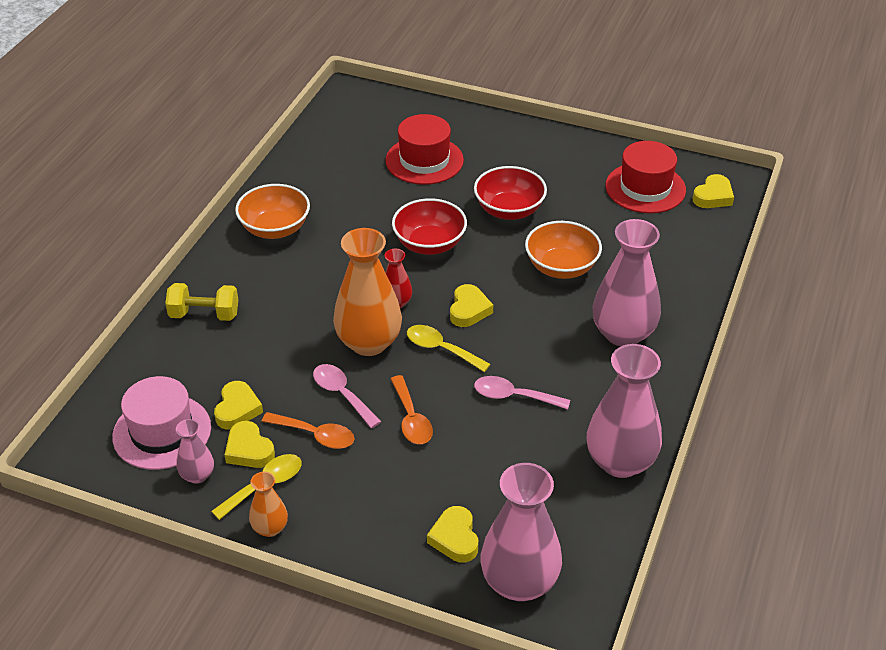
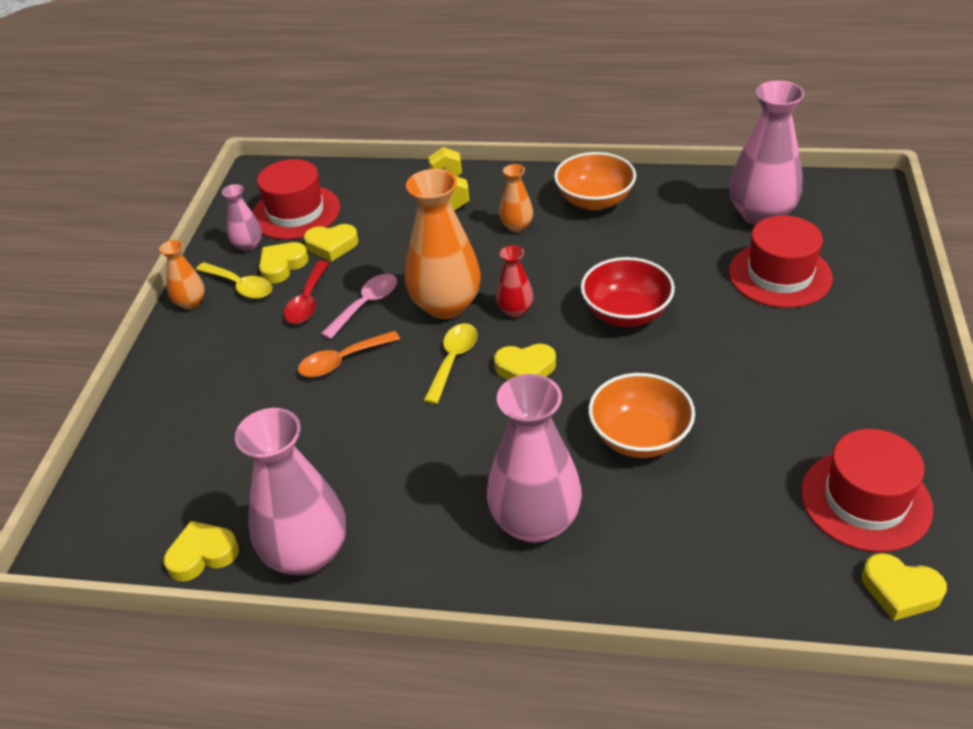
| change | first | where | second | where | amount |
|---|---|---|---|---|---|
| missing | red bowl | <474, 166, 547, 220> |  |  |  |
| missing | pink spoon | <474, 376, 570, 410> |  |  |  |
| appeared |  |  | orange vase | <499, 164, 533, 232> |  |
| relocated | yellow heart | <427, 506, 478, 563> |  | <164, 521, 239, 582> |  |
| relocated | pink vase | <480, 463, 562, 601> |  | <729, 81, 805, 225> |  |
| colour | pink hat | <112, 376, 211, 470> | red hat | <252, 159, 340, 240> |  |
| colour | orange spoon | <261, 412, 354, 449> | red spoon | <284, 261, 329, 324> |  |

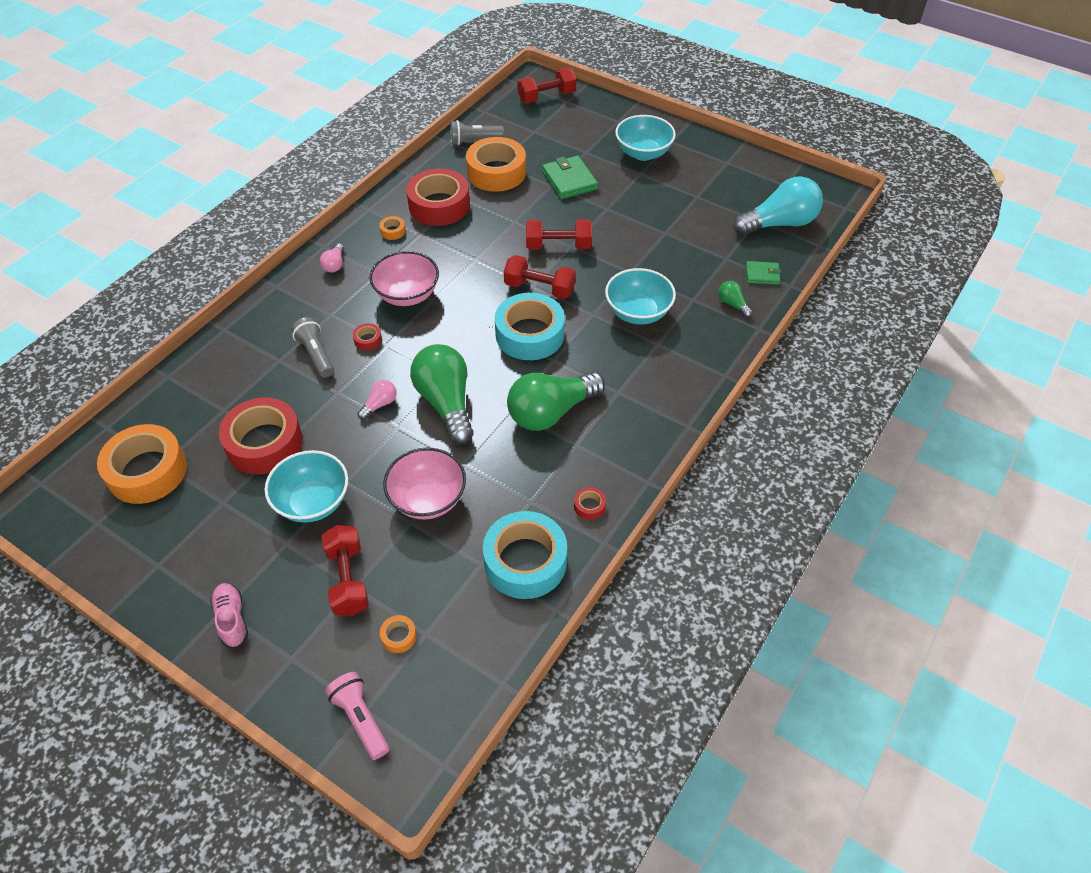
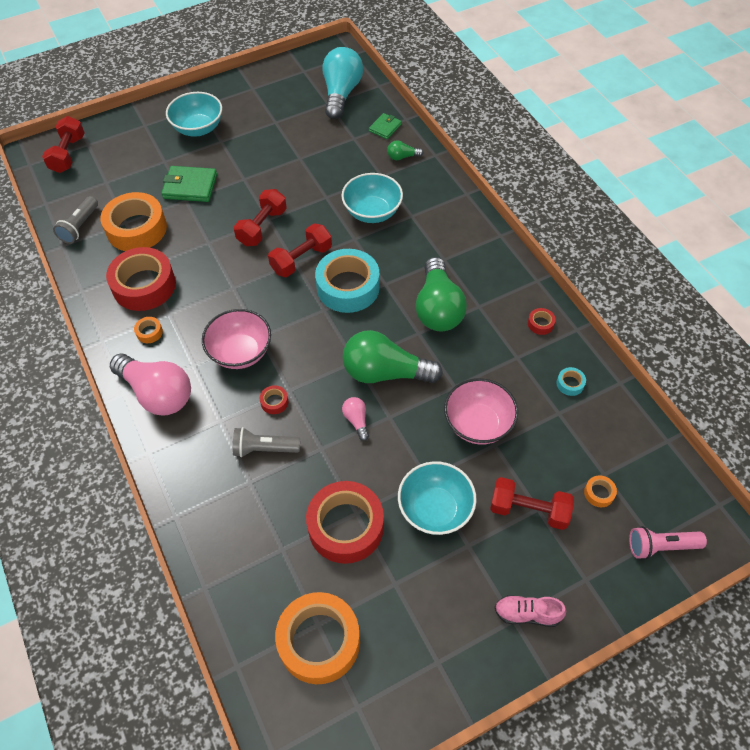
| change | first | where | second | where | amount |
|---|---|---|---|---|---|
| size | pink light bulb | <320, 243, 344, 273> |  | <110, 354, 191, 416> | x2.26 |
| size | turquoise tape | <483, 511, 567, 599> |  | <557, 367, 586, 396> | x0.40 |

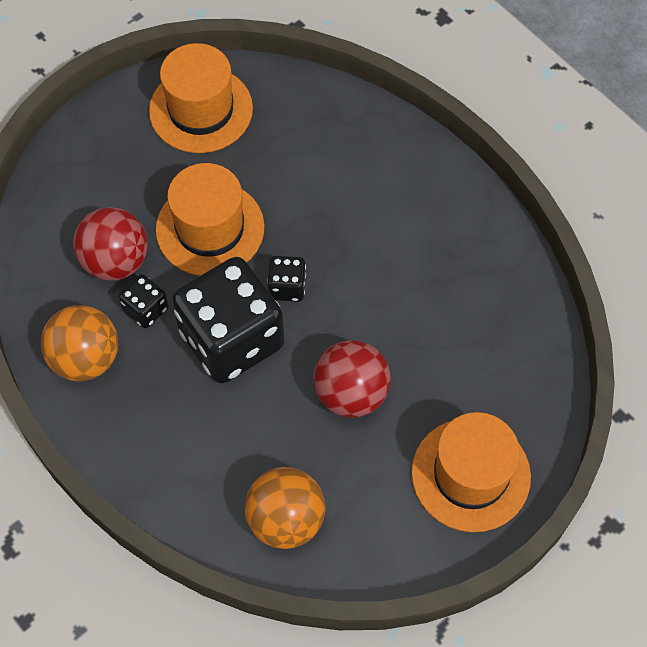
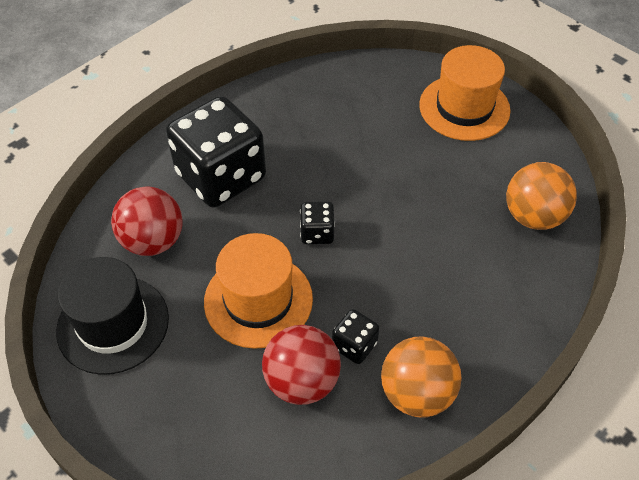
| change | first | where | second | where | amount |
|---|---|---|---|---|---|
| relocated | black dice | <172, 257, 285, 384> |  | <166, 96, 266, 208> |  |
| relocated | red ball | <313, 340, 391, 418> |  | <111, 186, 183, 256> |  |
| colour | orange hat | <149, 43, 253, 153> | black hat | <56, 257, 169, 375> |  |

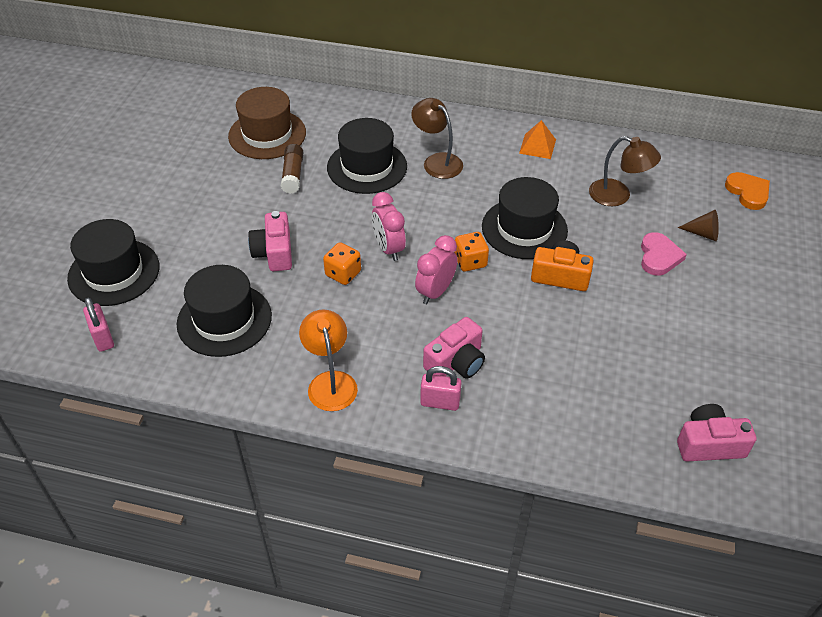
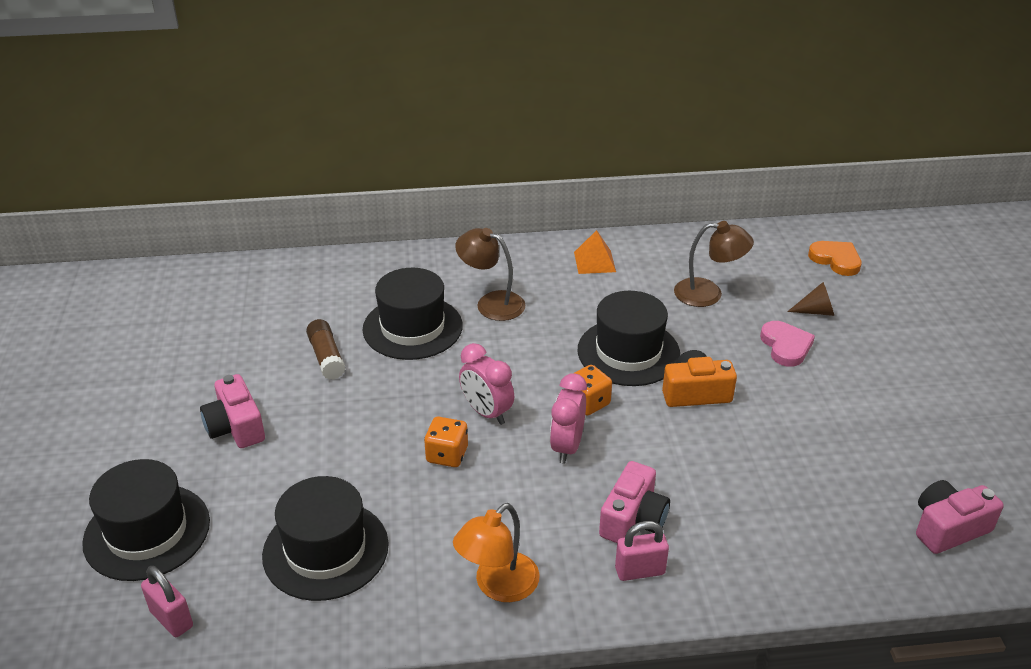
| change | first | where | second | where | amount |
|---|---|---|---|---|---|
| missing | brown hat | <228, 87, 306, 159> |  |  |  |
| relocated | pink camera | <248, 211, 292, 271> |  | <200, 374, 265, 448> |  |
| spun | orange lamp | <299, 309, 358, 411> |  | <453, 503, 539, 602> | 105 degrees counterclockwise |

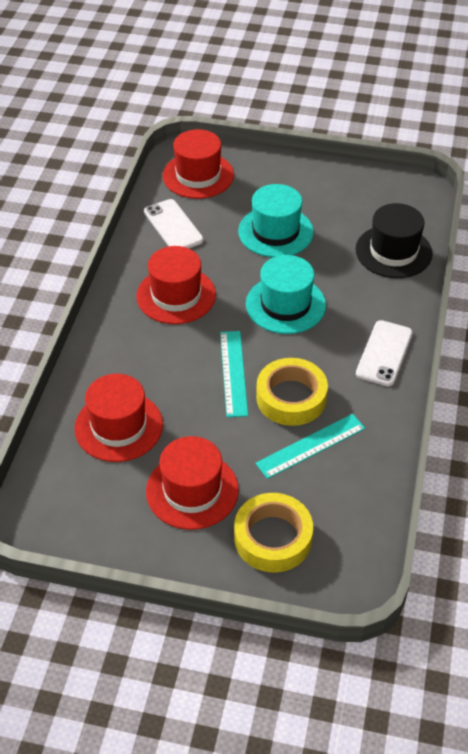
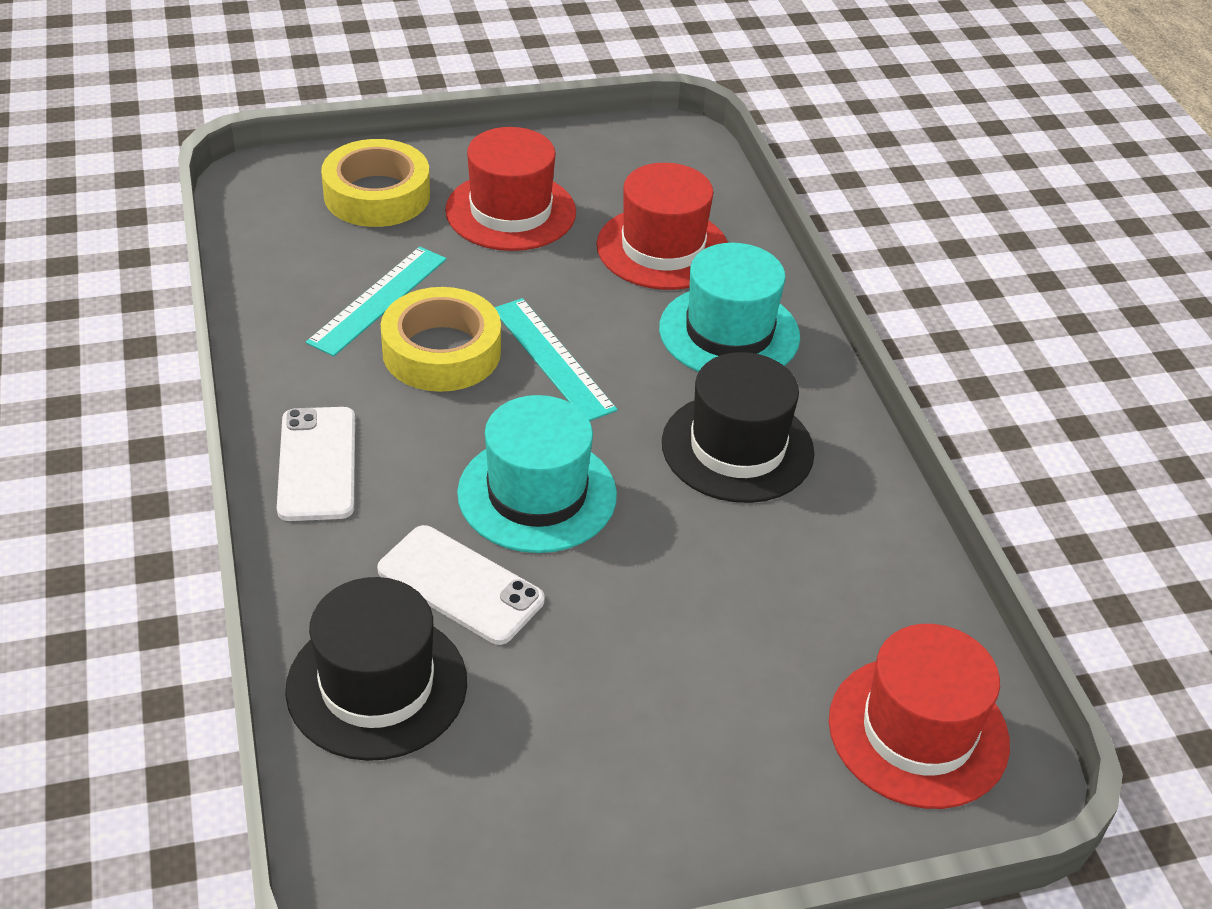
| change | first | where | second | where | amount |
|---|---|---|---|---|---|
| relocated | white phone | <144, 199, 204, 248> |  | <377, 525, 545, 645> |  |
| relocated | turquoise hat | <238, 184, 314, 257> |  | <659, 243, 800, 372> |  |
| colour | red hat | <136, 246, 216, 324> | black hat | <662, 352, 815, 503> |  |

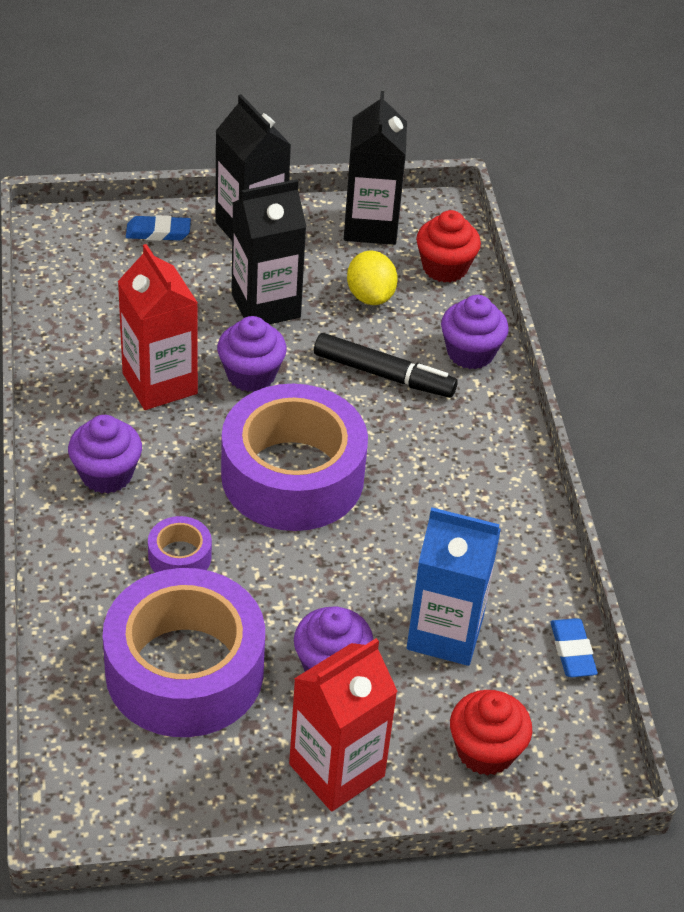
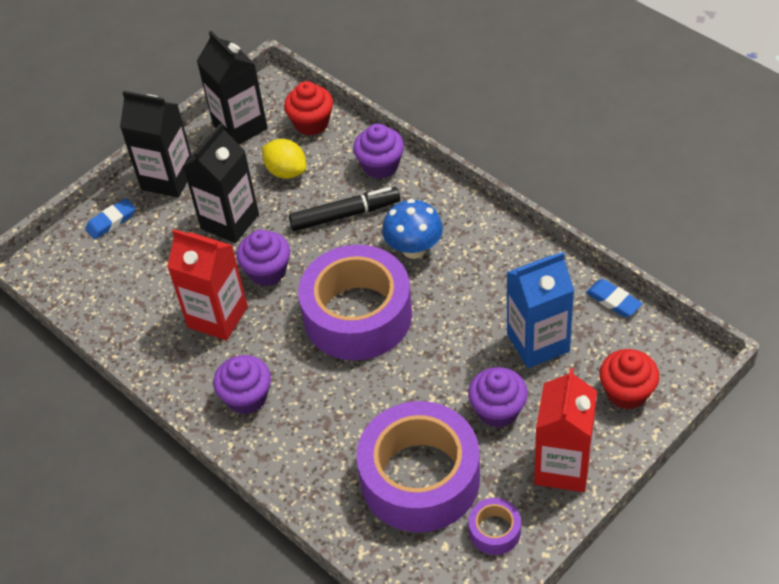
| change | first | where | second | where | amount |
|---|---|---|---|---|---|
| appeared |  |  | blue mushroom | <382, 199, 443, 259> |  |
| relocated | purple tape | <148, 516, 212, 573> |  | <468, 498, 521, 555> |  |

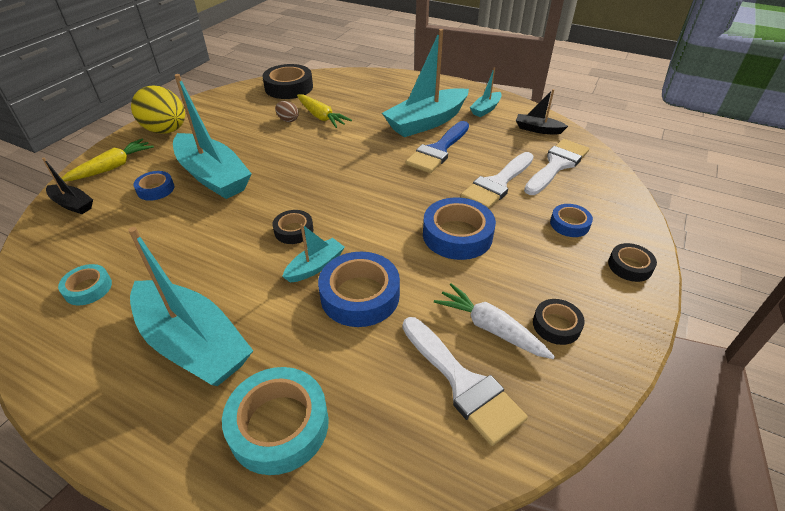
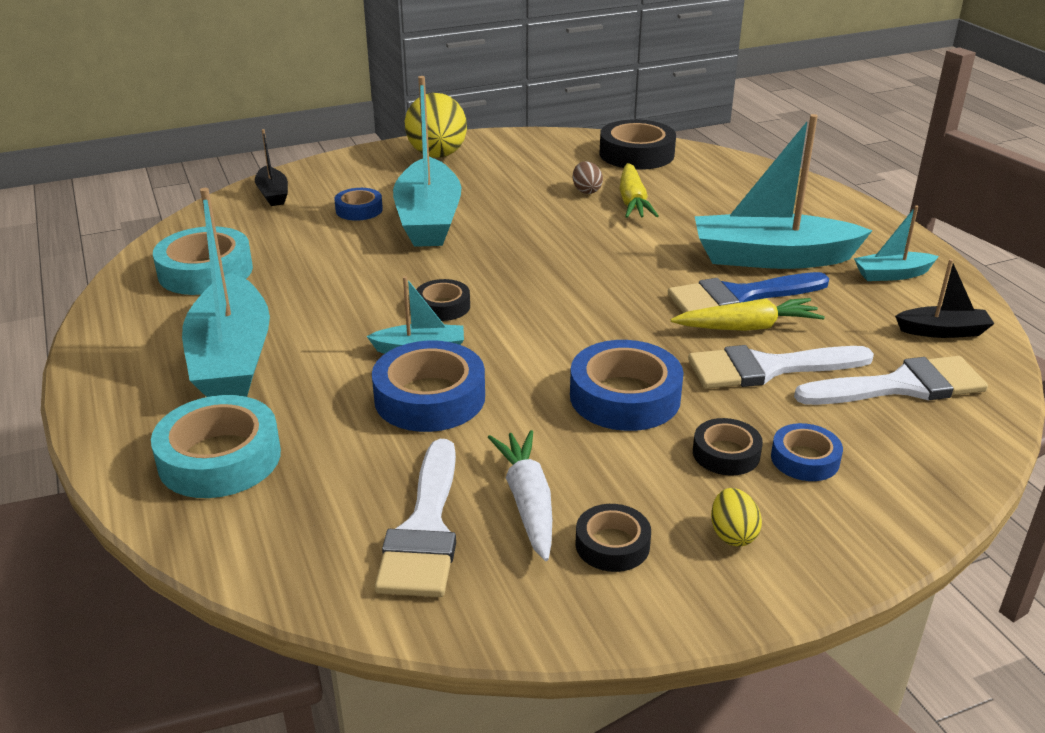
| change | first | where | second | where | amount |
|---|---|---|---|---|---|
| appeared |  |  | yellow egg | <711, 488, 762, 546> |  |
| relocated | yellow carrot | <61, 138, 154, 182> |  | <671, 298, 825, 331> |  |
| relocated | black tape | <608, 243, 657, 282> |  | <693, 418, 763, 476> |  |
| spun | black boat | <516, 89, 568, 135> |  | <895, 259, 995, 338> | 120 degrees clockwise |
| size | turquoise tape | <58, 264, 112, 305> |  | <153, 226, 253, 295> | x1.78 |

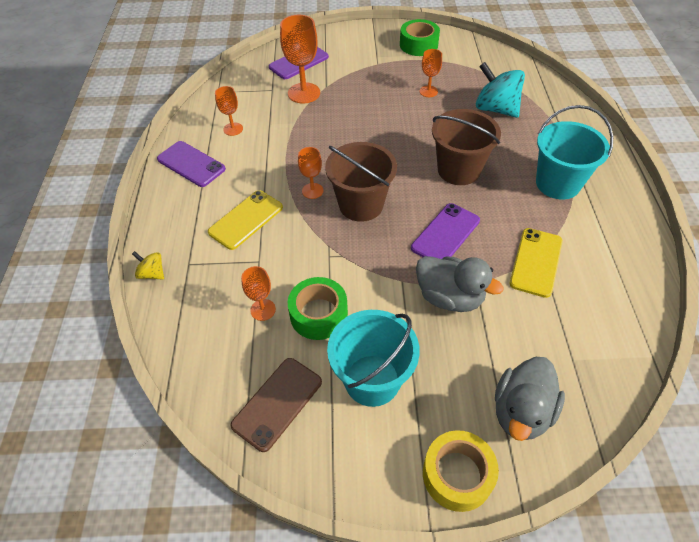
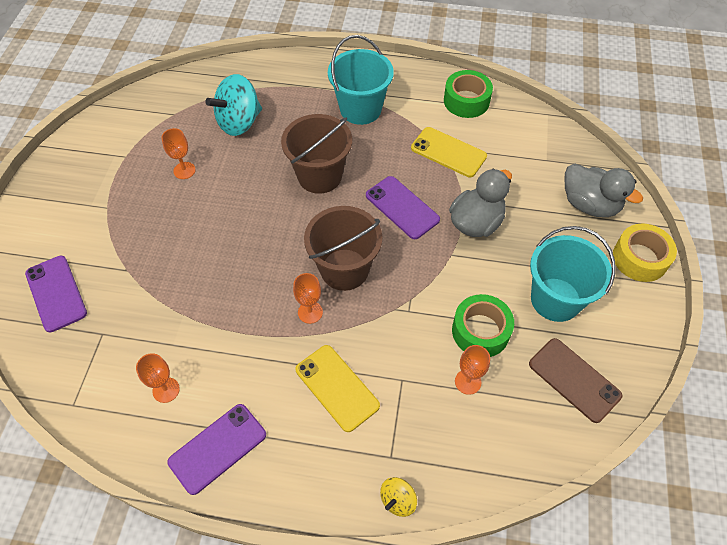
| change | first | where | second | where | amount |
|---|---|---|---|---|---|
| missing | orange goblet | <280, 15, 320, 104> |  |  |  |
| relocated | green tape | <400, 19, 440, 56> |  | <444, 70, 493, 118> |  |

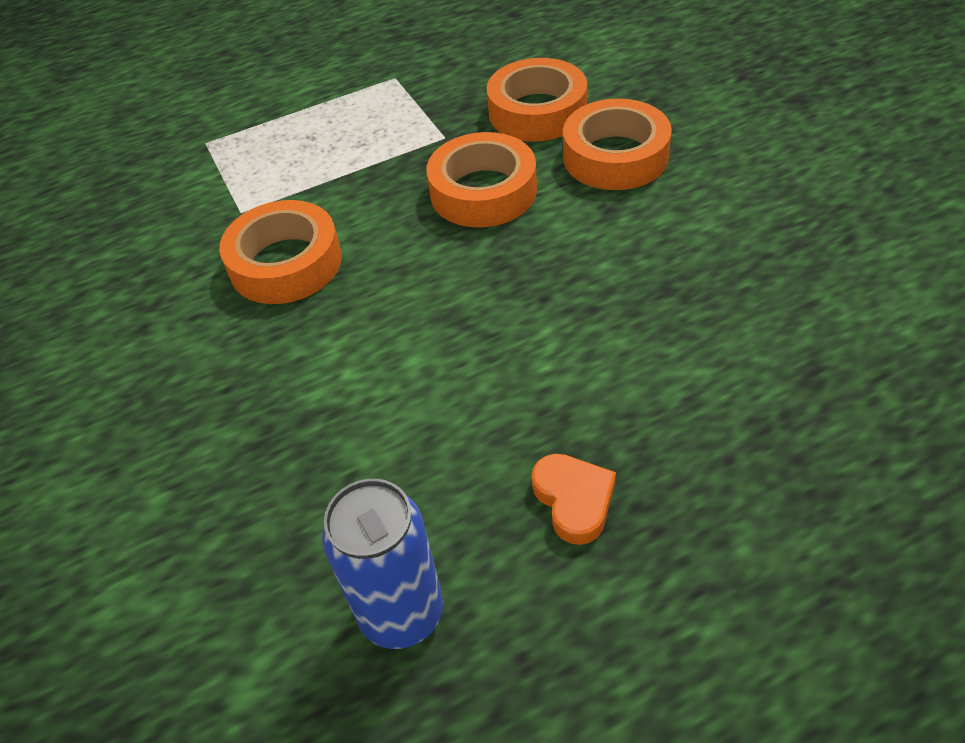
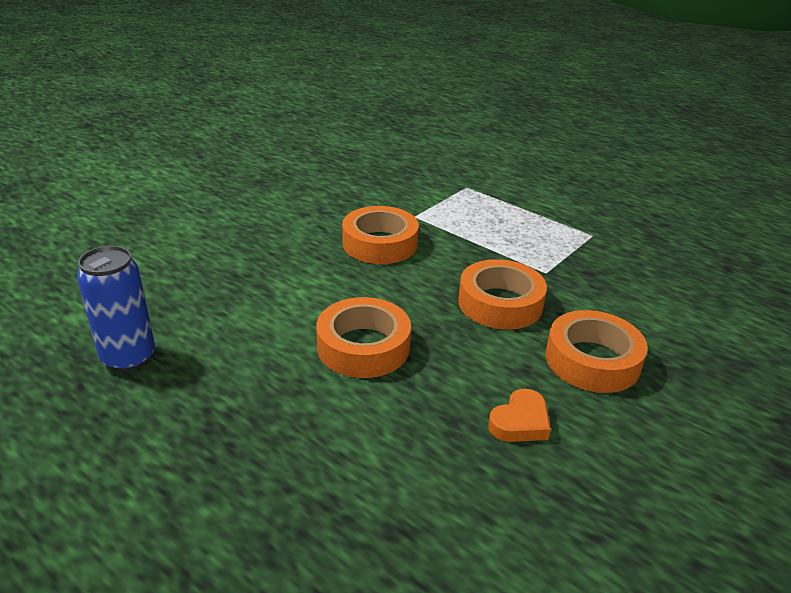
| change | first | where | second | where | amount |
|---|---|---|---|---|---|
| relocated | orange tape | <487, 58, 587, 142> |  | <316, 297, 411, 378> |  |
| relocated | orange heart | <532, 454, 616, 545> |  | <488, 389, 551, 442> |  |

